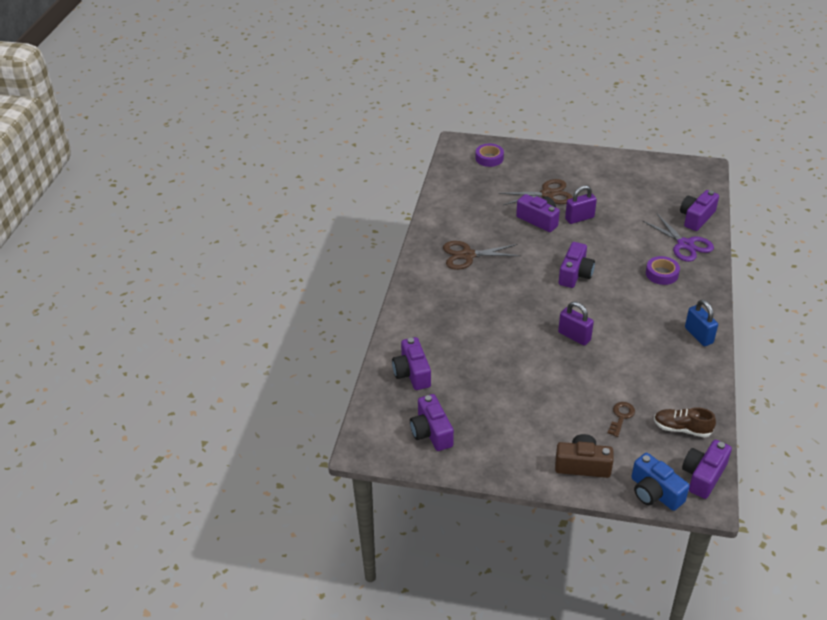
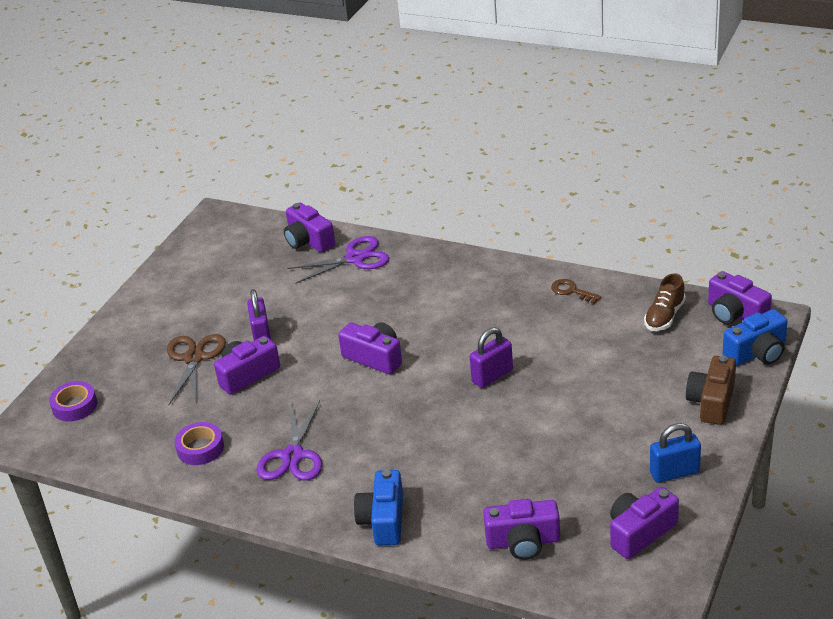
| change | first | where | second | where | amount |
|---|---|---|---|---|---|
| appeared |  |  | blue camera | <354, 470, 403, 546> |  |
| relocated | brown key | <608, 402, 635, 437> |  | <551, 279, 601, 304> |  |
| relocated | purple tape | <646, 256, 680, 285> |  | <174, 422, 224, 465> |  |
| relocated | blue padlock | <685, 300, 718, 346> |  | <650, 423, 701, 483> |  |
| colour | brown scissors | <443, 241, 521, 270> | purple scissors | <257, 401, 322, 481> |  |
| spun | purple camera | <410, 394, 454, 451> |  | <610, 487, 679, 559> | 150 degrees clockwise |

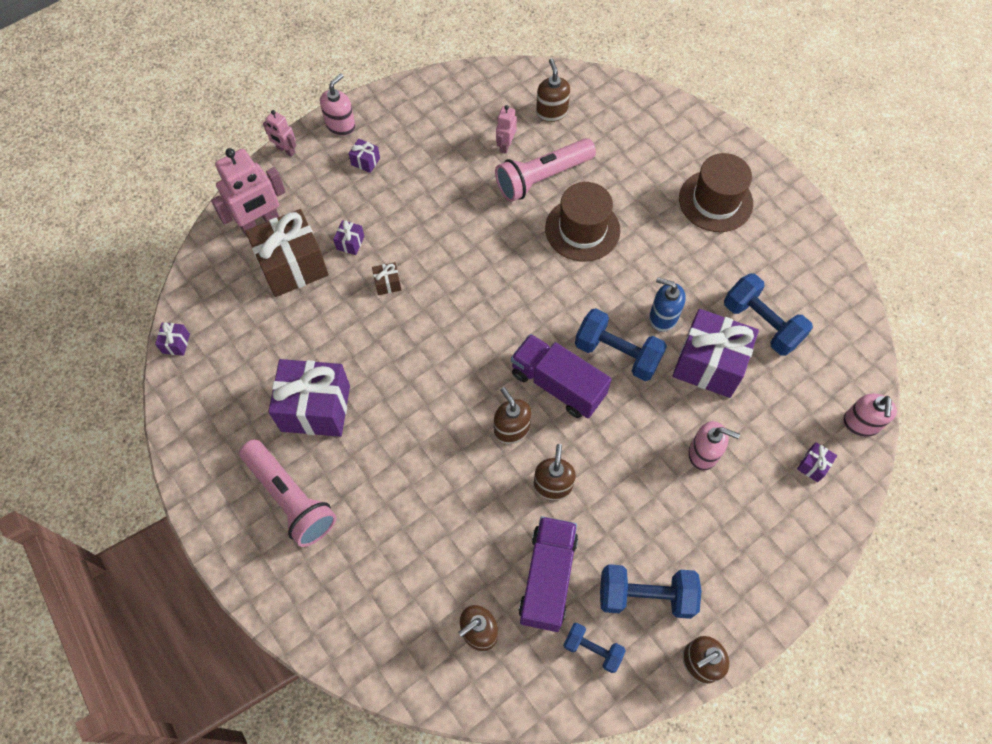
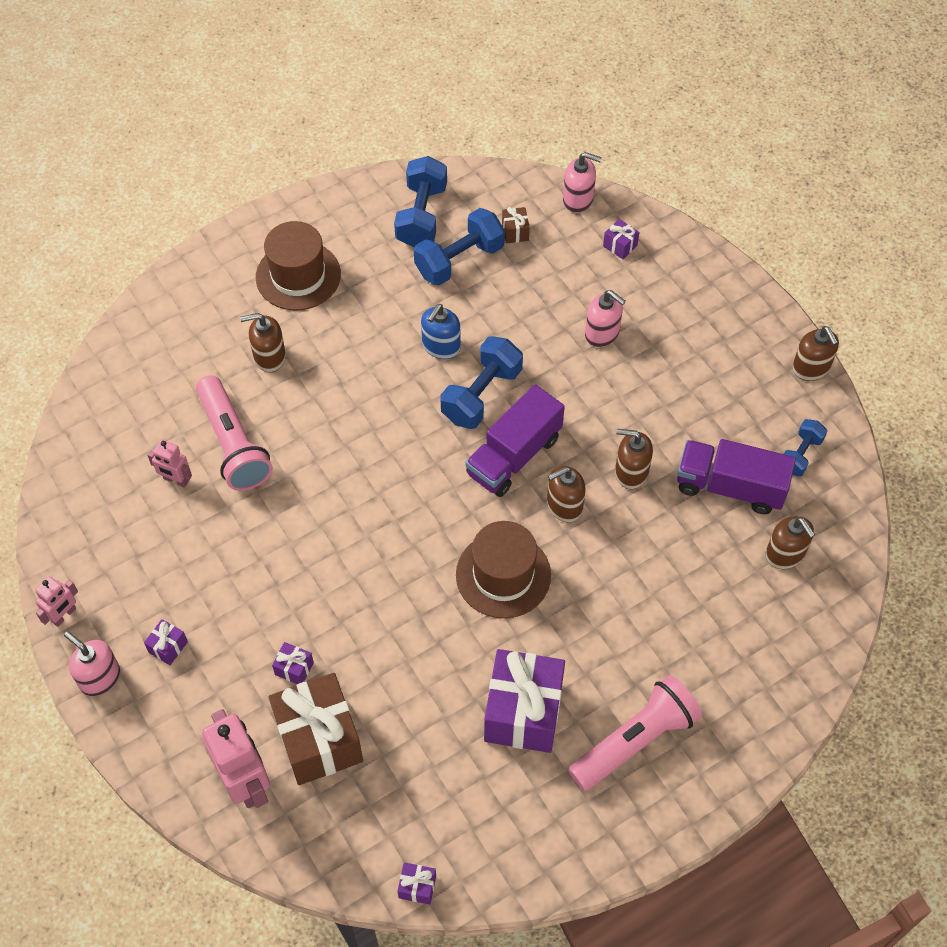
| change | first | where | second | where | amount |
|---|---|---|---|---|---|
| missing | purple gift | <673, 309, 759, 398> |  |  |  |
| relocated | pink robot | <263, 110, 296, 157> |  | <35, 576, 78, 627> |  |
| relocated | brown gift | <372, 262, 401, 295> |  | <502, 207, 530, 244> |  |
| relocated | brown soap dispenser | <536, 58, 570, 122> |  | <240, 313, 286, 372> |  |
| relocated | brown hat | <545, 182, 620, 262> |  | <456, 521, 551, 619> |  |
| relocated | blue dumbbell | <600, 564, 701, 619> |  | <394, 156, 447, 247> |  |
| spun | pink soap dispenser | <688, 421, 740, 471> |  | <585, 290, 626, 347> | 105 degrees clockwise |

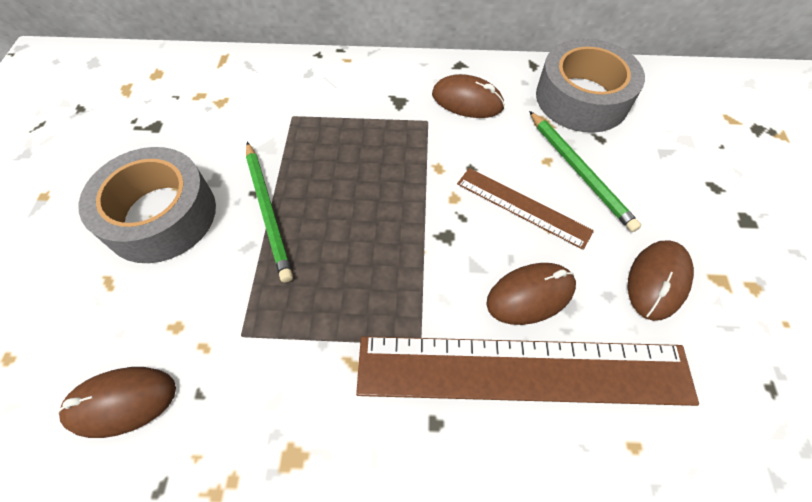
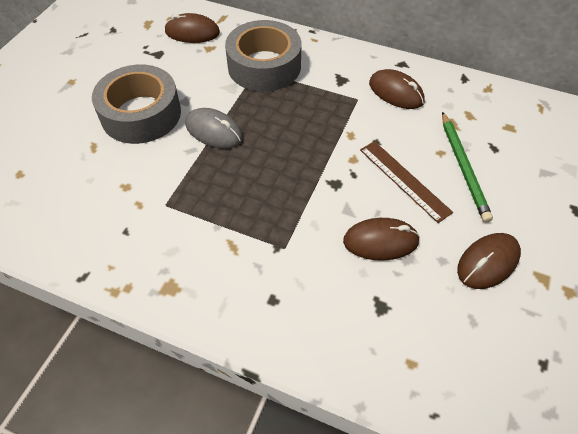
| change | first | where | second | where | amount |
|---|---|---|---|---|---|
| missing | brown ruler | <356, 336, 699, 406> |  |  |  |
| relocated | brown mouse | <57, 367, 176, 438> |  | <164, 13, 220, 43> |  |
| relocated | grey tape | <536, 38, 645, 133> |  | <225, 20, 301, 92> |  |
| exchanged | green pencil | <246, 142, 293, 283> | grey mouse | <186, 108, 243, 148> |  |

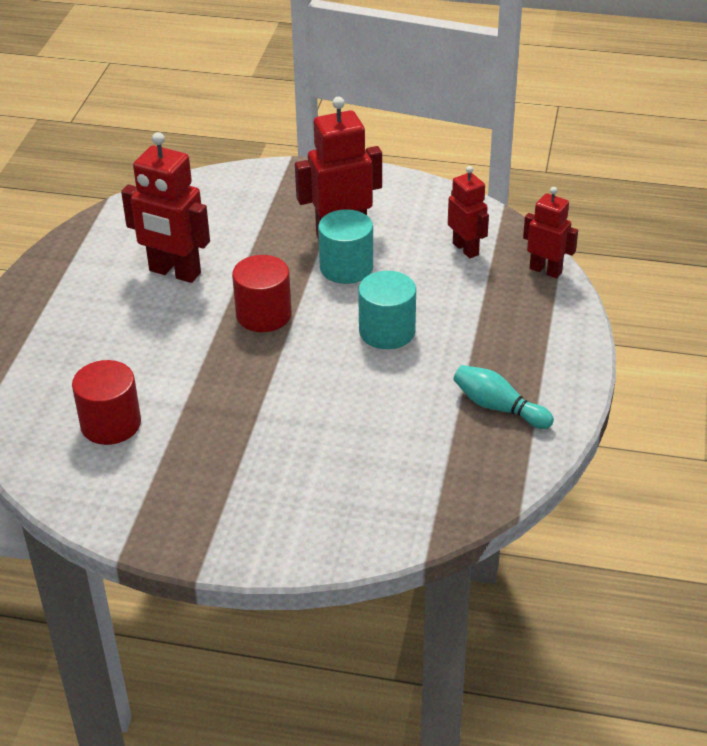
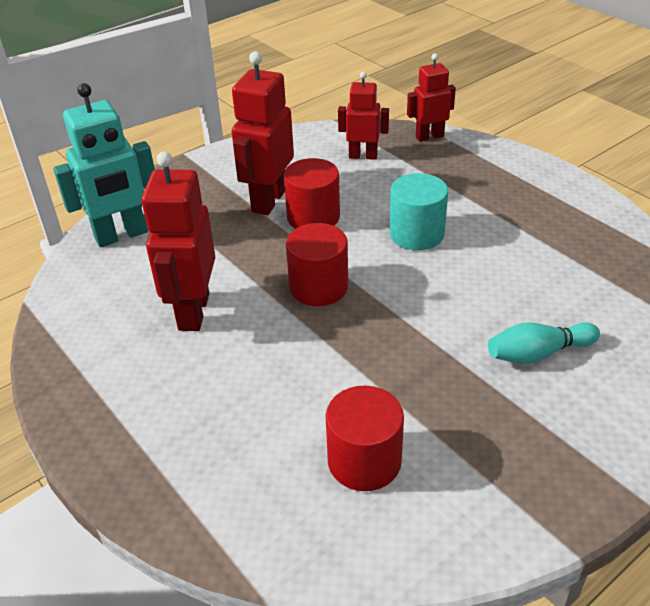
| change | first | where | second | where | amount |
|---|---|---|---|---|---|
| appeared |  |  | turquoise robot | <53, 83, 155, 247> |  |
| relocated | turquoise bowling pin | <453, 365, 554, 429> |  | <488, 322, 600, 364> |  |
| colour | turquoise cylinder | <318, 209, 373, 284> | red cylinder | <284, 158, 340, 229> |  |
| spun | red robot | <121, 132, 210, 283> |  | <141, 151, 215, 331> | 120 degrees clockwise |

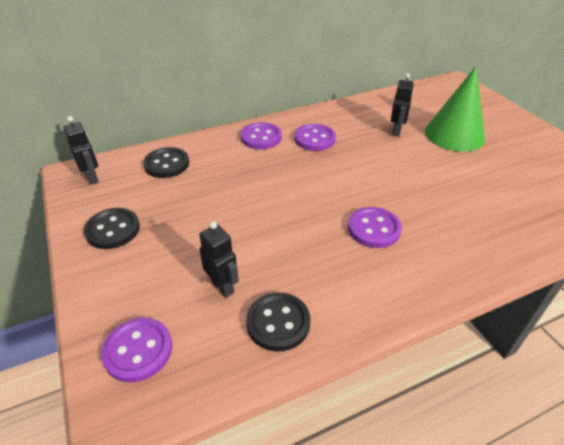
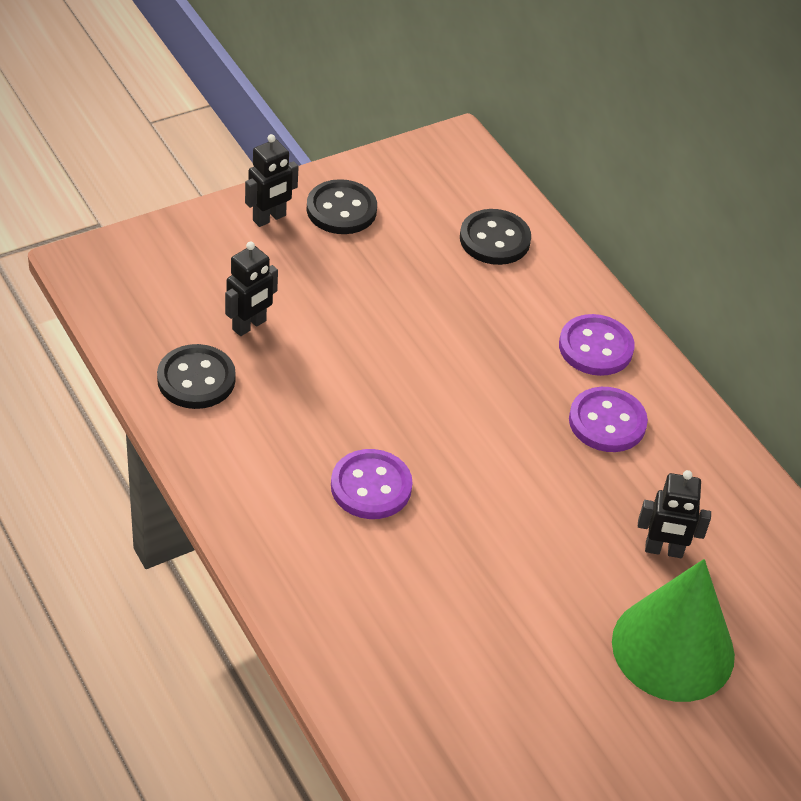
| change | first | where | second | where | amount |
|---|---|---|---|---|---|
| missing | purple button | <101, 317, 172, 382> |  |  |  |
| relocated | black robot | <63, 116, 99, 184> |  | <245, 134, 299, 227> |  |

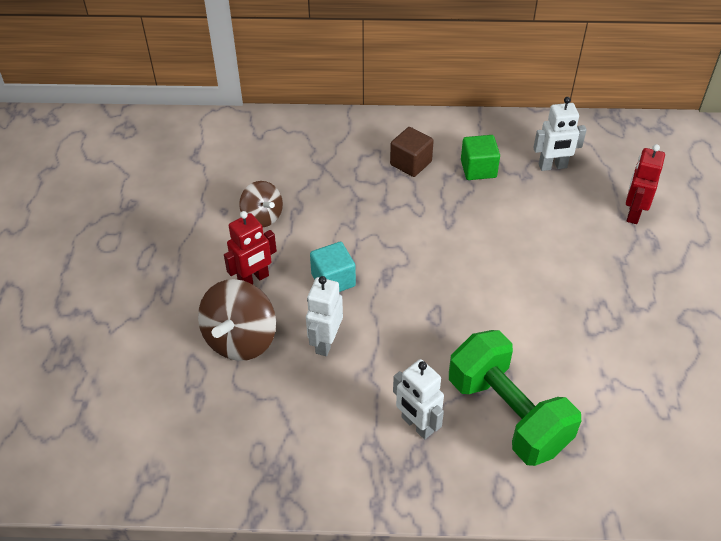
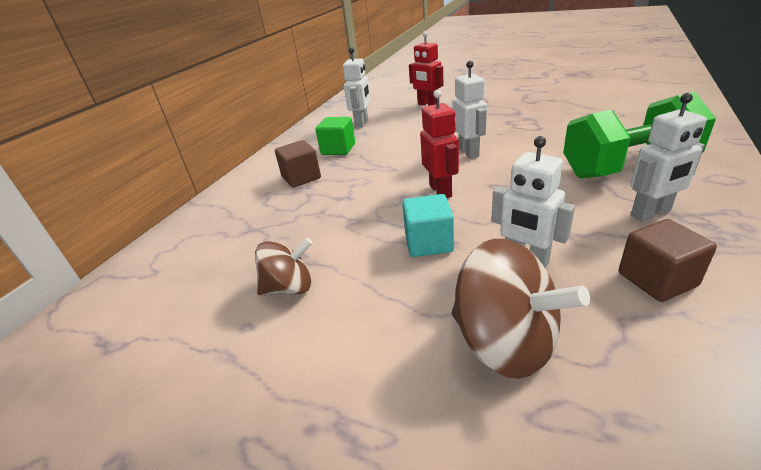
| change | first | where | second | where | amount |
|---|---|---|---|---|---|
| appeared |  |  | white robot | <453, 61, 487, 159> |  |
| appeared |  |  | brown cube | <619, 219, 717, 302> |  |
| relocated | red robot | <224, 211, 277, 284> |  | <420, 89, 459, 198> |  |

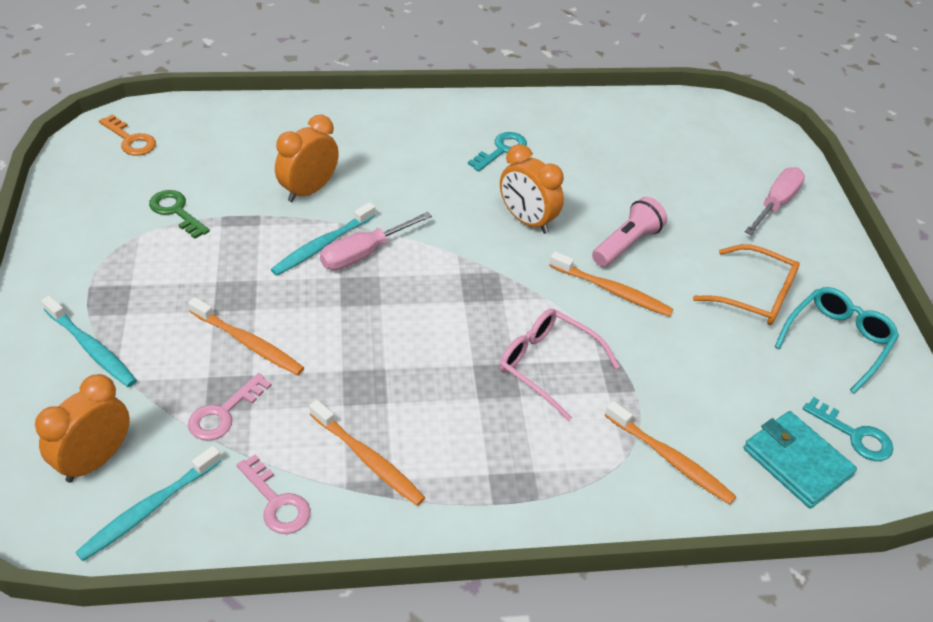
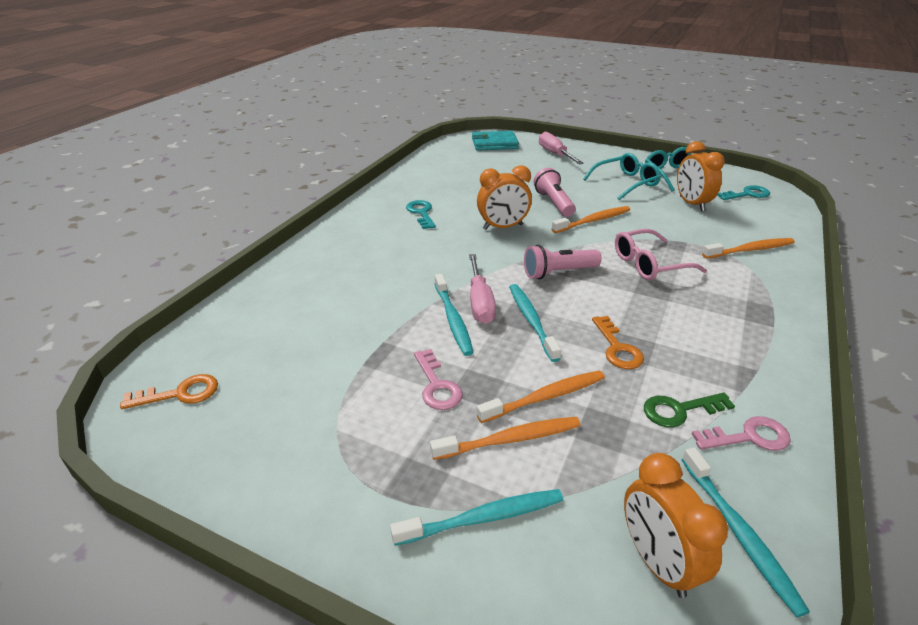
| change | first | where | second | where | amount |
|---|---|---|---|---|---|
| appeared |  |  | turquoise toothbrush | <509, 284, 561, 362> |  |
| appeared |  |  | pink flashlight | <524, 245, 602, 279> |  |
| appeared |  |  | orange key | <592, 316, 644, 369> |  |
| relocated | green key | <149, 190, 210, 239> |  | <644, 392, 735, 428> |  |
| relocated | pink key | <188, 373, 272, 441> |  | <414, 349, 463, 410> |  |
| relocated | orange clock | <275, 115, 339, 202> |  | <677, 141, 725, 211> |  |
| relocated | orange toothbrush | <309, 400, 425, 506> |  | <430, 417, 580, 460> |  |
| relocated | turquoise wallet | <744, 411, 857, 508> |  | <472, 131, 519, 151> |  |
| colour | orange glasses | <693, 244, 800, 325> | turquoise glasses | <583, 153, 661, 200> |  |

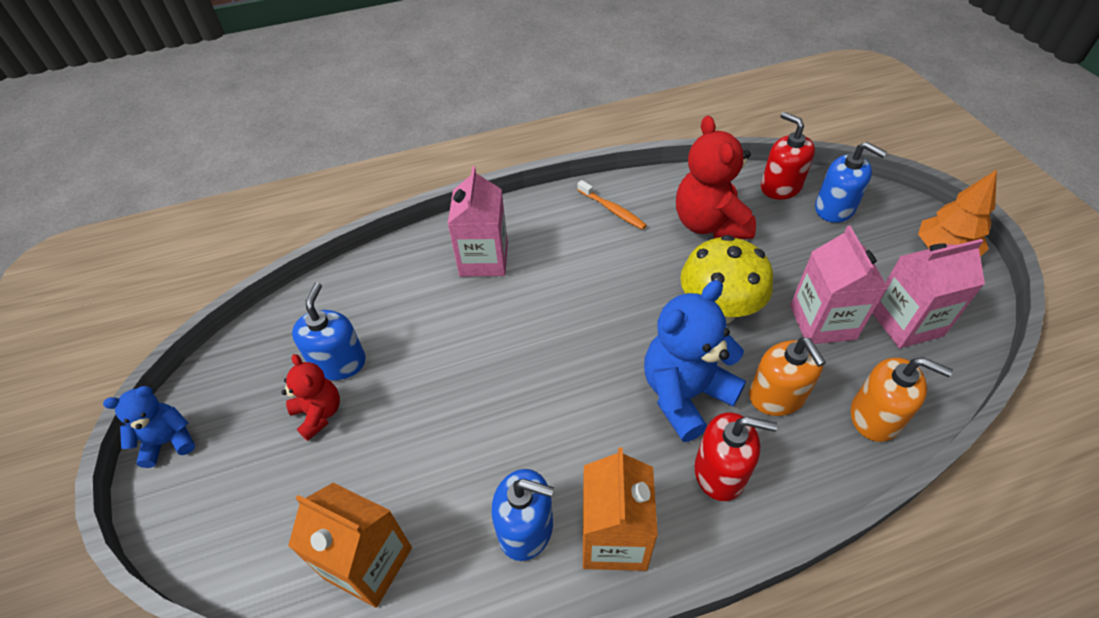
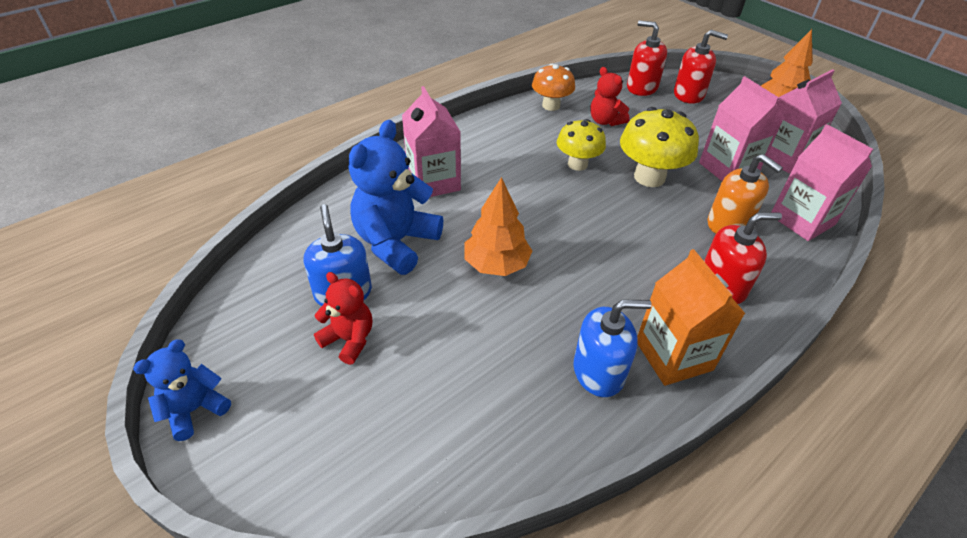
| change | first | where | second | where | amount |
|---|---|---|---|---|---|
| missing | orange carton | <288, 483, 412, 608> |  |  |  |
| missing | orange toothbrush | <577, 180, 647, 230> |  |  |  |
| appeared |  |  | orange tree | <464, 177, 532, 276> |  |
| appeared |  |  | orange mushroom | <532, 64, 575, 111> |  |
| appeared |  |  | yellow mushroom | <557, 119, 606, 171> |  |
| relocated | blue teddy bear | <644, 280, 746, 442> |  | <349, 120, 443, 275> |  |
| exchanged | orange soap dispenser | <851, 357, 953, 442> | pink carton | <772, 124, 873, 241> |  |
| colour | blue soap dispenser | <815, 142, 887, 223> | red soap dispenser | <674, 30, 728, 104> |  |
| size | red teddy bear | <676, 116, 756, 239> |  | <590, 67, 629, 126> | x0.57 |

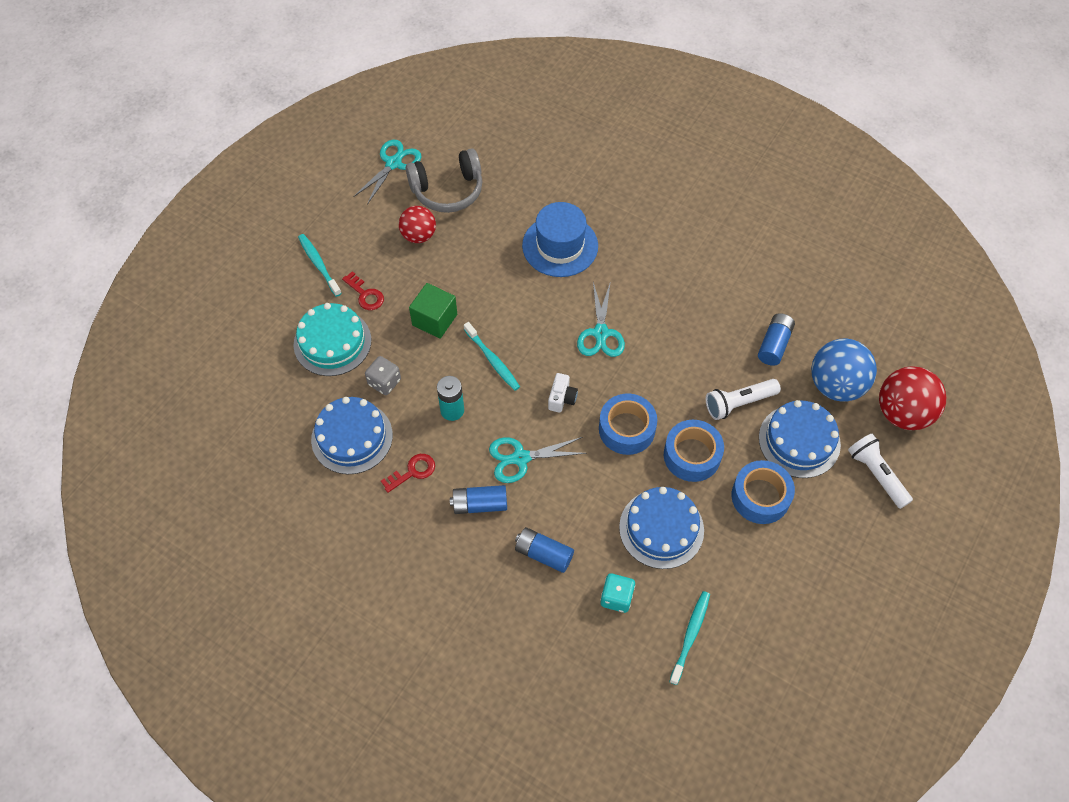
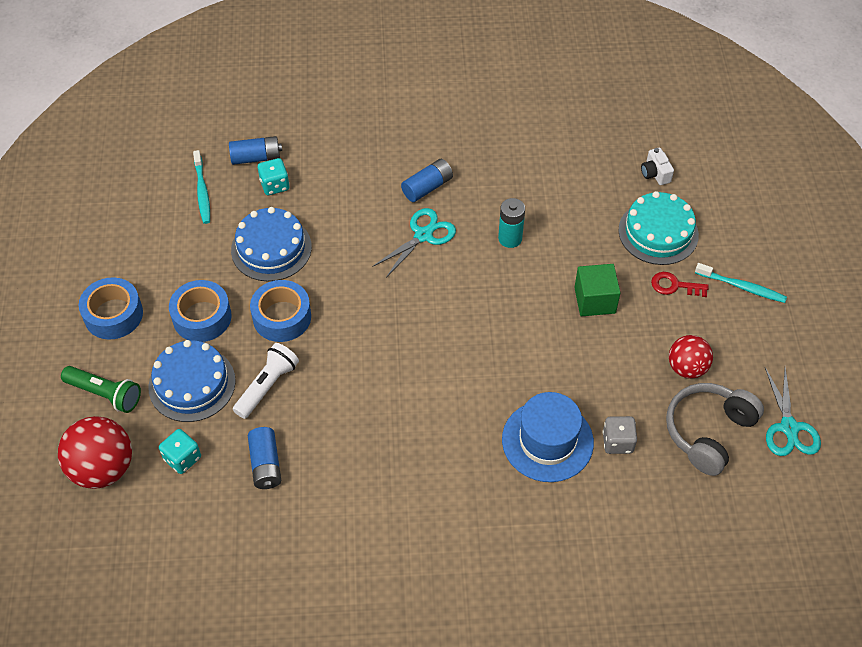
| change | first | where | second | where | amount |
|---|---|---|---|---|---|
| missing | blue cake | <311, 397, 393, 474> |  |  |  |
| missing | red key | <381, 454, 435, 493> |  |  |  |
| missing | turquoise toothbrush | <464, 322, 520, 391> |  |  |  |
| missing | turquoise scissors | <577, 281, 625, 357> |  |  |  |
| relocated | grey dice | <365, 356, 401, 395> |  | <603, 416, 637, 454> |  |
| relocated | blue battery | <515, 527, 574, 573> |  | <229, 136, 282, 165> |  |
| relocated | white camera | <548, 373, 578, 413> |  | <641, 147, 674, 185> |  |
| relocated | blue tape | <599, 394, 657, 455> |  | <79, 277, 143, 340> |  |
| exchanged | blue ball | <811, 338, 877, 402> | turquoise dice | <159, 429, 201, 474> |  |
| colour | white flashlight | <848, 433, 913, 509> | green flashlight | <61, 366, 141, 413> |  |

